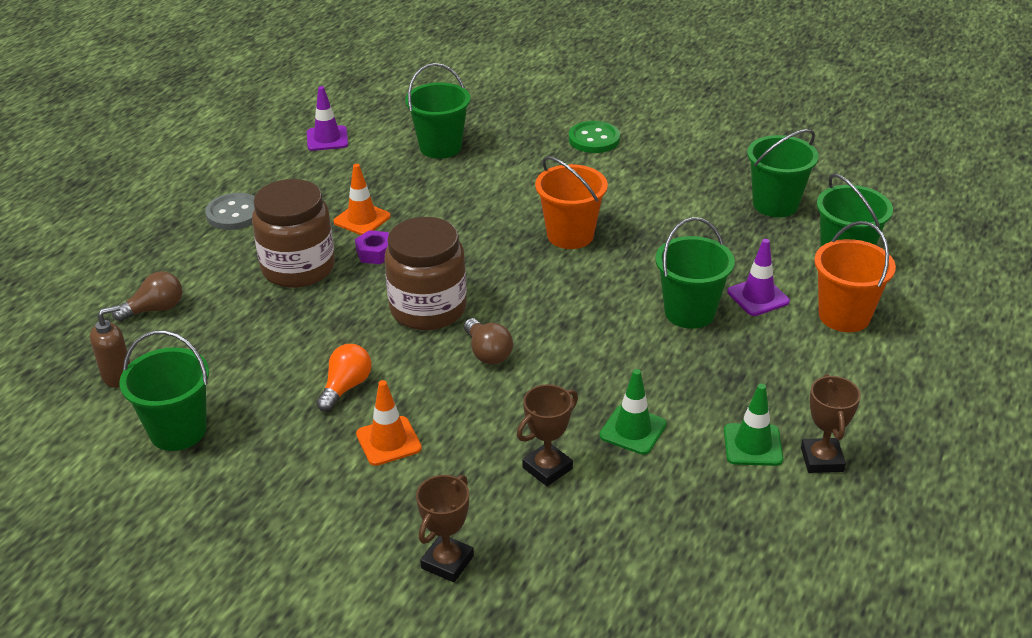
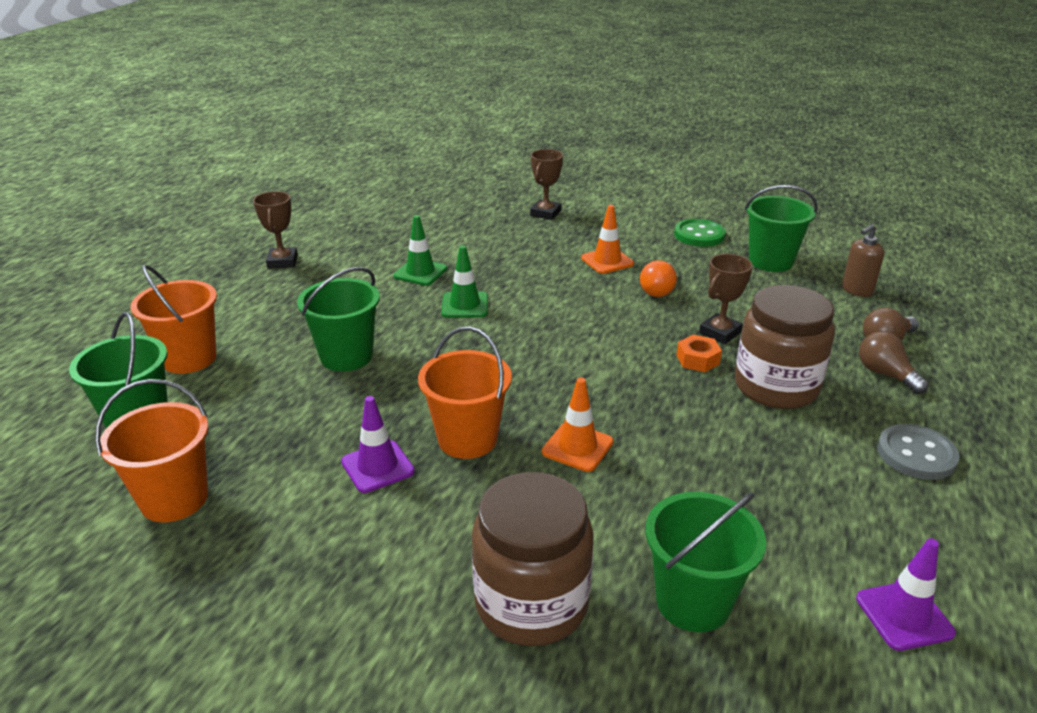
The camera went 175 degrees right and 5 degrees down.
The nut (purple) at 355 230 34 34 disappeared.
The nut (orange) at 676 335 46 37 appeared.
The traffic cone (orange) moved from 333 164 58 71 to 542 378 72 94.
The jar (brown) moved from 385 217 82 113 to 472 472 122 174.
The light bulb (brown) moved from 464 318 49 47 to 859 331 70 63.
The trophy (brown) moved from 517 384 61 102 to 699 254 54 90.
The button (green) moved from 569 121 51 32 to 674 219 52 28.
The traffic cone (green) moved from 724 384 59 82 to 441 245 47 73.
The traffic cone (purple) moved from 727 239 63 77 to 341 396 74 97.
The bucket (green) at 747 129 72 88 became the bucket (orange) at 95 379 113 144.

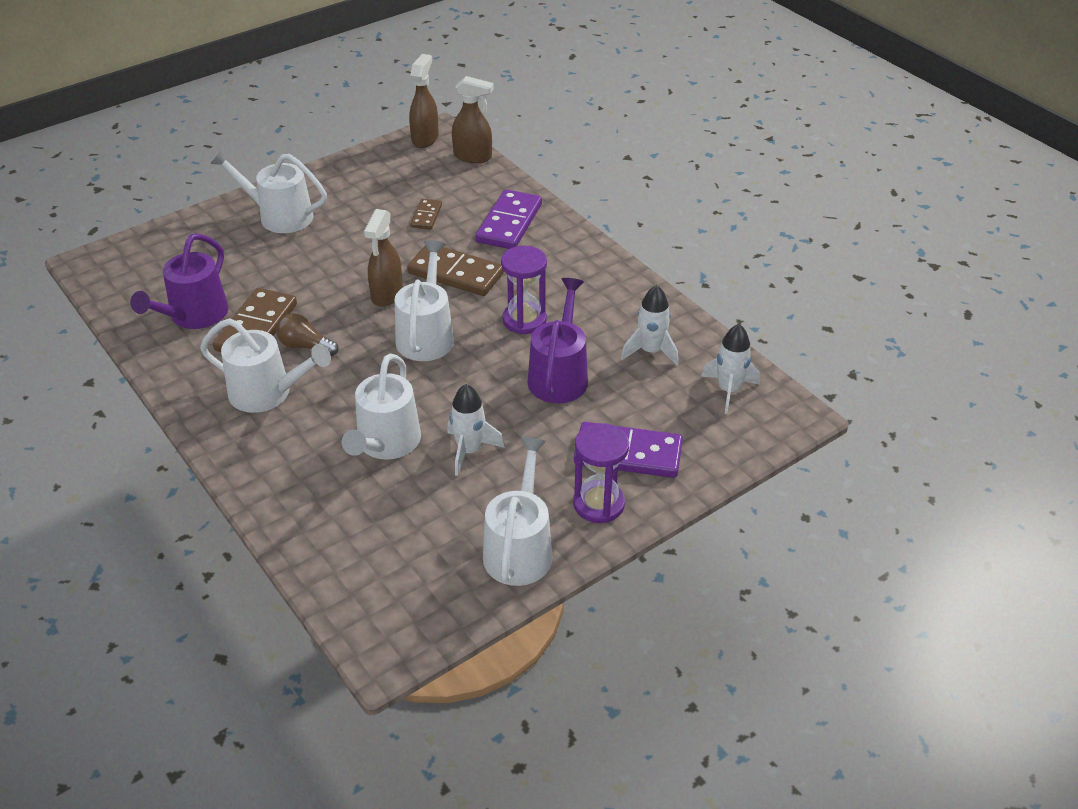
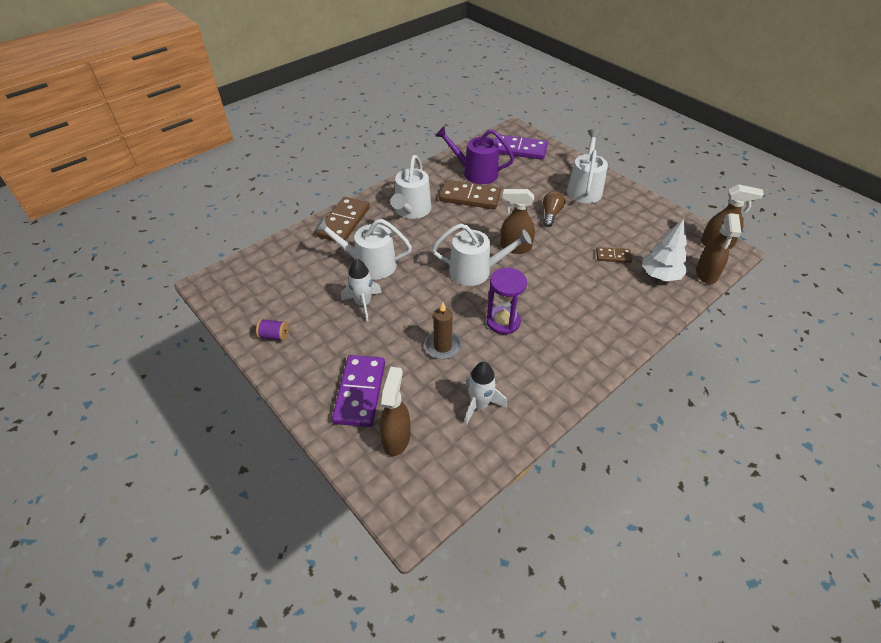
The camera went 85 degrees right and 5 degrees up.
The hourglass (purple) at 573 423 56 100 disappeared.
The rocket (white) at 701 324 59 90 disappeared.
The spray bottle (brown) at 380 367 30 89 appeared.
The tree (white) at 642 219 45 62 appeared.
The light bulb (brown) moved from 276 313 63 43 to 543 191 22 36.
The domino (brown) moved from 407 245 97 51 to 316 197 54 44.
The domino (purple) moved from 476 189 66 60 to 495 135 53 25.
The watering can (white) at 483 437 69 149 was replaced by the spool (purple) at 256 319 33 22.
The watering can (purple) at 528 278 60 125 was replaced by the candle (brown) at 424 303 37 56.

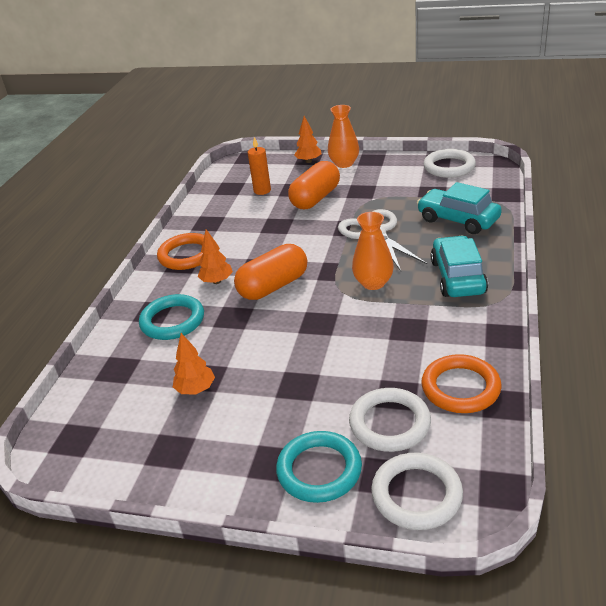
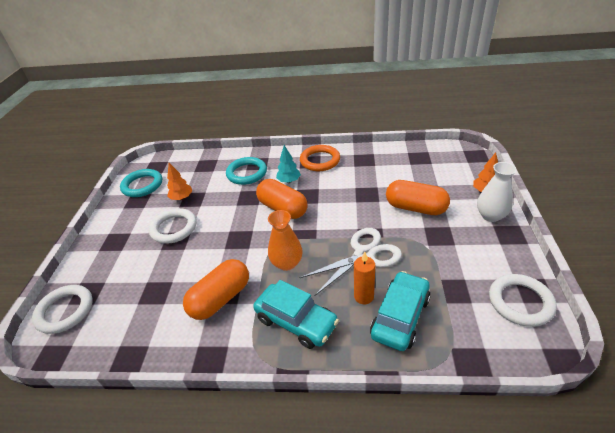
The camera went 80 degrees right and 5 degrees up.
The ring (orange) at 421 354 81 59 disappeared.
The capsule (orange) at 183 259 66 61 appeared.
The candle (orange) moved from 248 137 23 58 to 354 252 21 52.
The ring (turquoise) moved from 276 431 86 72 to 120 169 42 28.
The ring (white) moved from 349 388 82 64 to 149 208 48 36.
The tree (orange) at 198 229 35 55 became the tree (turquoise) at 276 145 25 38.
The vase (orange) at 328 105 31 63 became the vase (white) at 477 162 40 60.
The car (turquoise) at 431 236 57 61 turned 45 degrees clockwise.

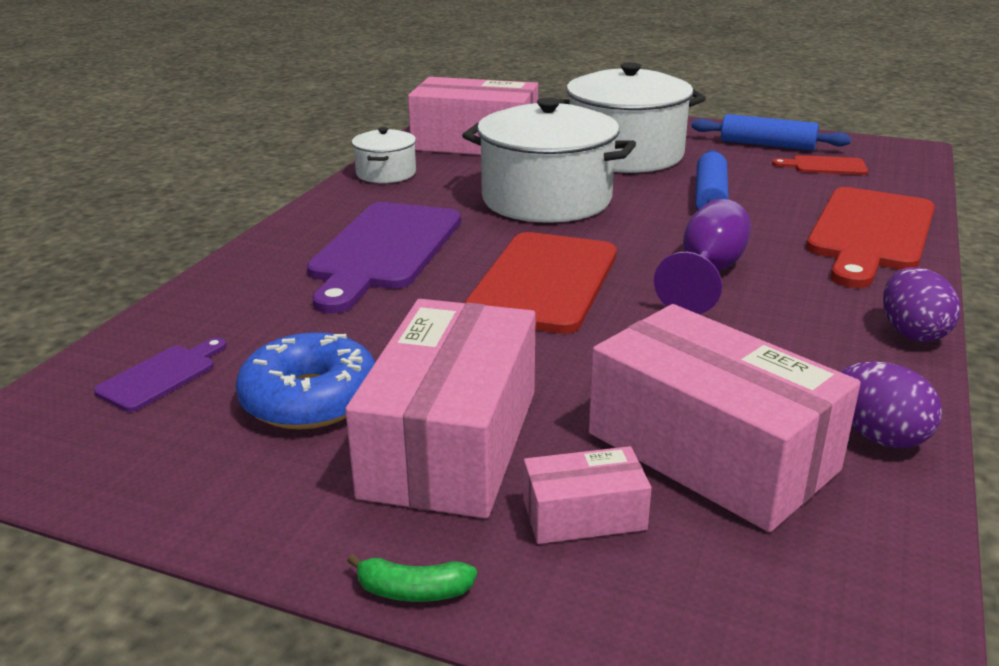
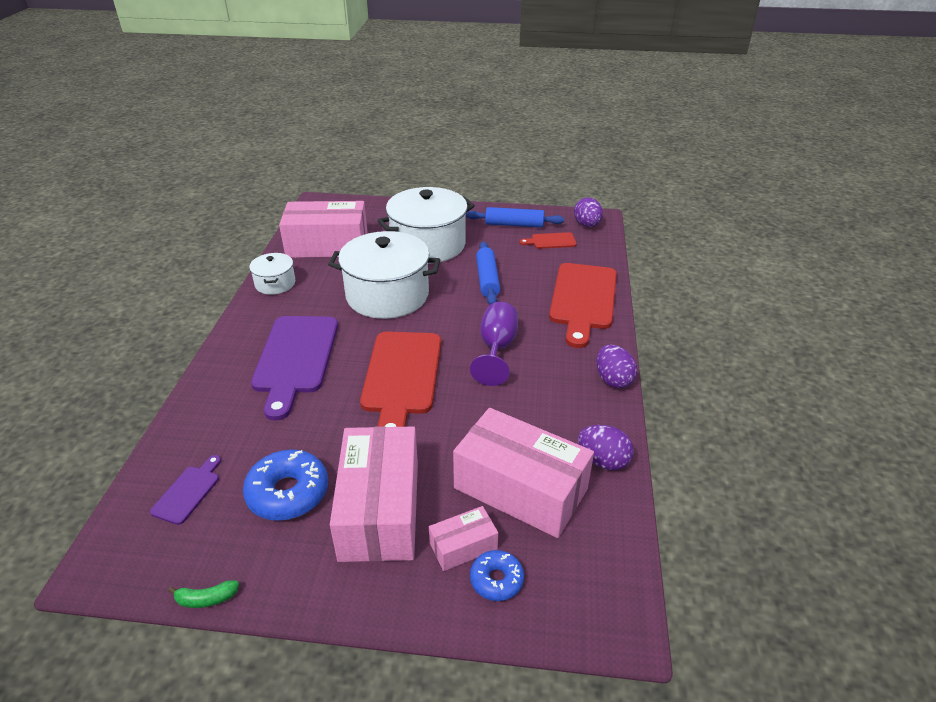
The camera went 15 degrees left and 10 degrees up.
The donut (blue) at 470 550 54 51 appeared.
The egg (purple) at 574 197 29 30 appeared.
The banana (green) moved from 347 554 130 48 to 168 580 71 28.

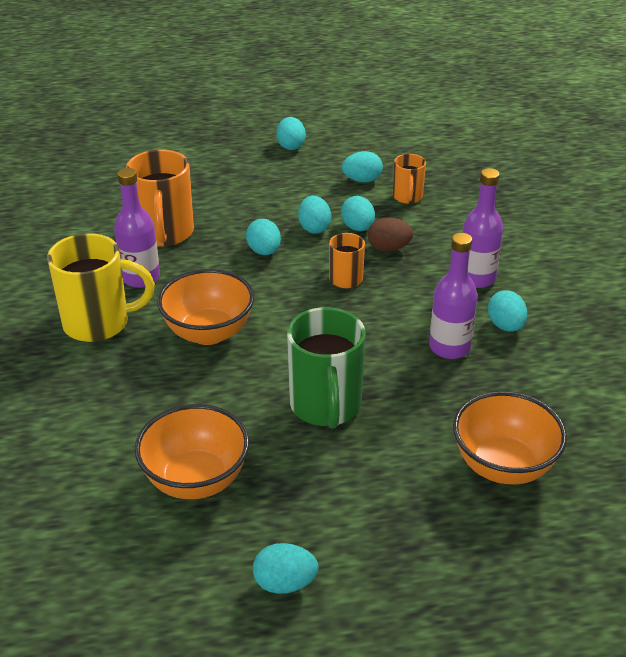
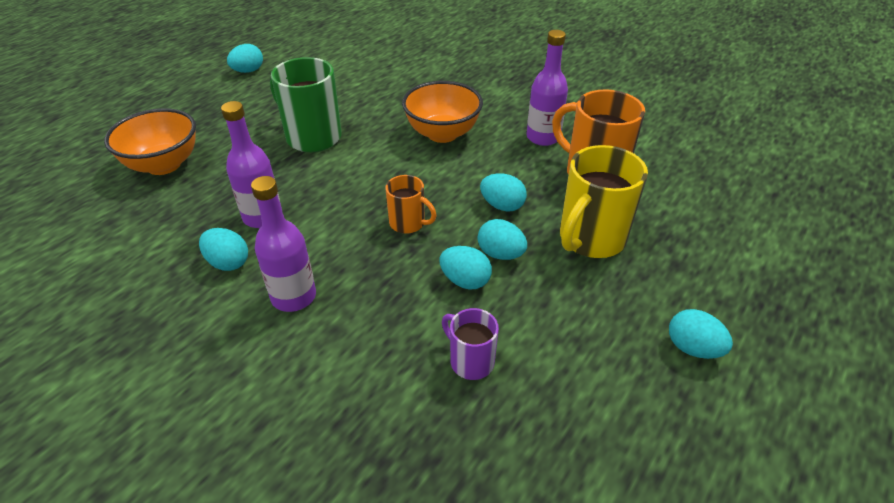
The camera went 135 degrees right and 5 degrees up.
The bowl (orange) at 135 404 114 95 disappeared.
The egg (turquoise) at 342 151 41 31 disappeared.
The egg (brown) at 368 217 45 35 disappeared.
The mug (yellow) moved from 47 233 108 109 to 560 145 88 113.
The mug (orange) at 393 154 33 50 became the mug (purple) at 442 308 57 72.

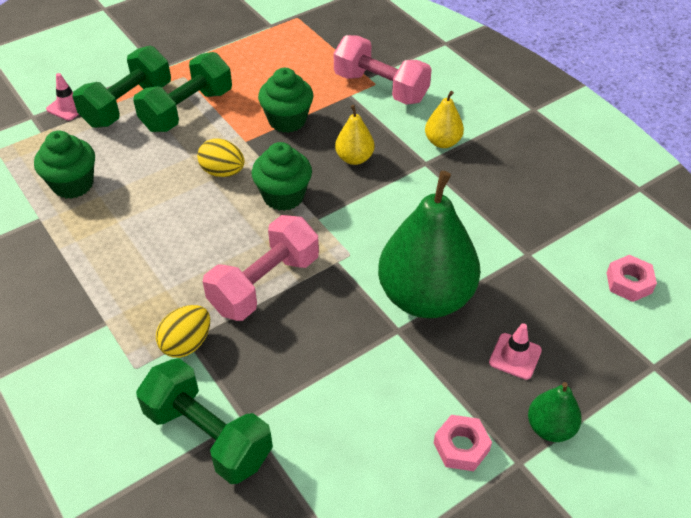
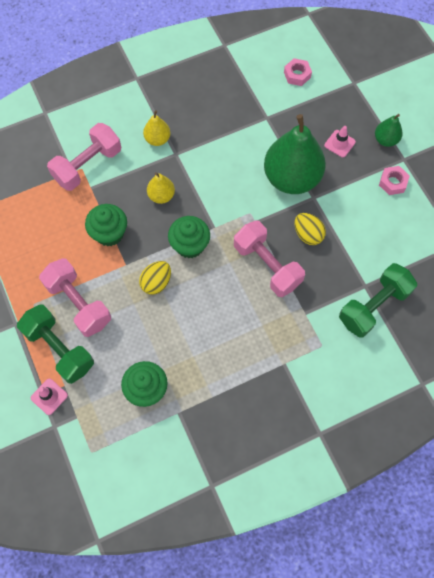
The camera went 80 degrees left and 20 degrees up.
The egg (yellow) moved from 156 305 54 53 to 295 213 31 32.
The dumbbell (green) at 133 52 99 80 became the dumbbell (pink) at 39 258 72 79.

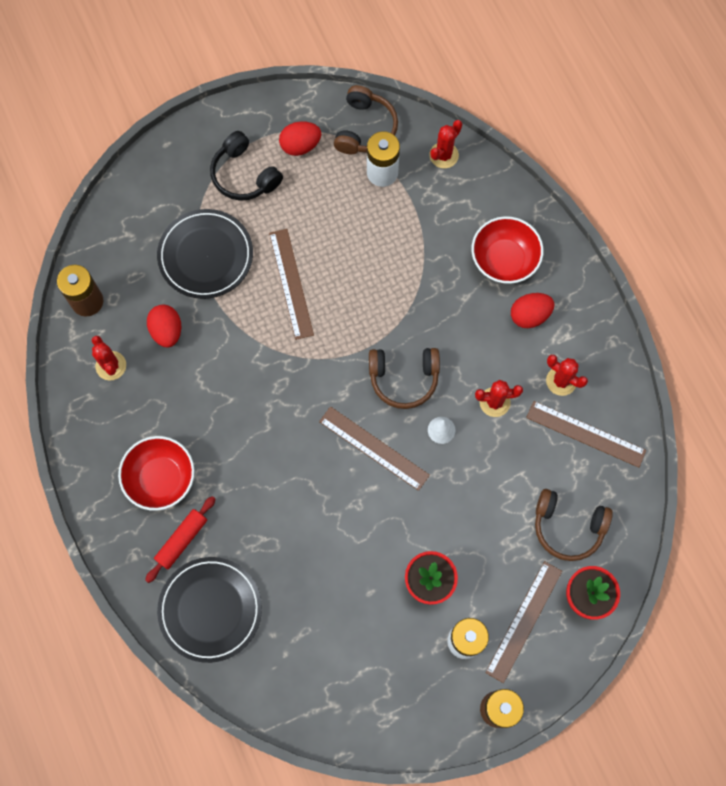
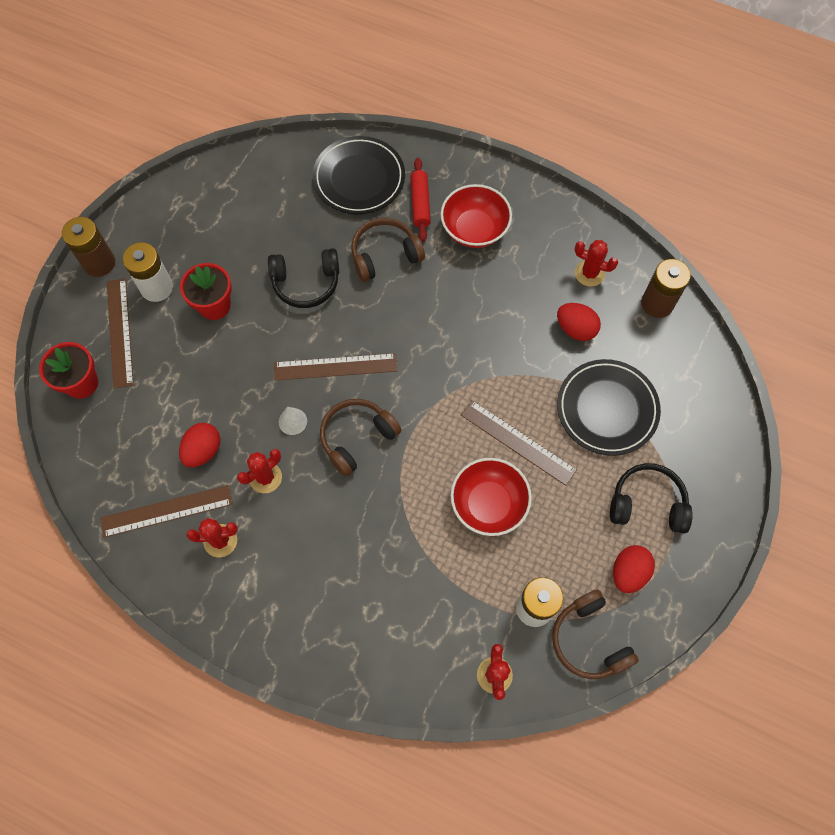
The camera went 140 degrees right and 5 degrees down.
The headphones (black) at 268 248 71 60 appeared.
The bowl (red) moved from 471 216 73 68 to 451 458 81 78.
The egg (red) moved from 511 293 44 35 to 179 423 42 44.
The headphones (brown) moved from 535 489 78 72 to 351 218 74 64.

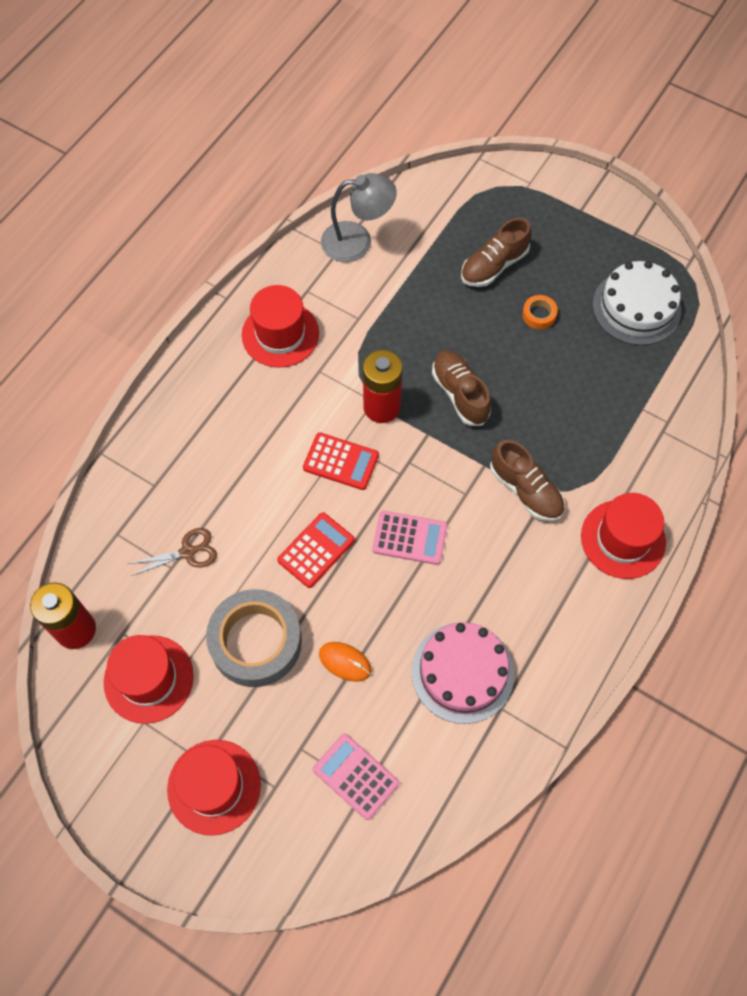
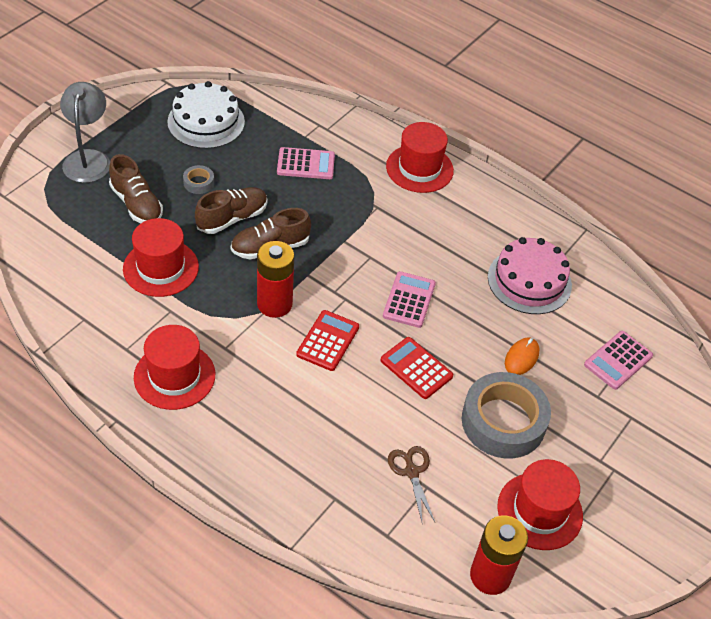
The camera went 90 degrees left and 15 degrees down.
The calculator (pink) at 277 147 58 32 appeared.
The hat (red) moved from 167 740 94 95 to 123 218 76 79.
The lamp (grey) moved from 321 173 76 89 to 60 82 50 101.
The shoe (brown) moved from 490 440 75 81 to 195 187 73 47.
The tape (orange) at 522 295 36 34 became the tape (grey) at 183 165 31 29.

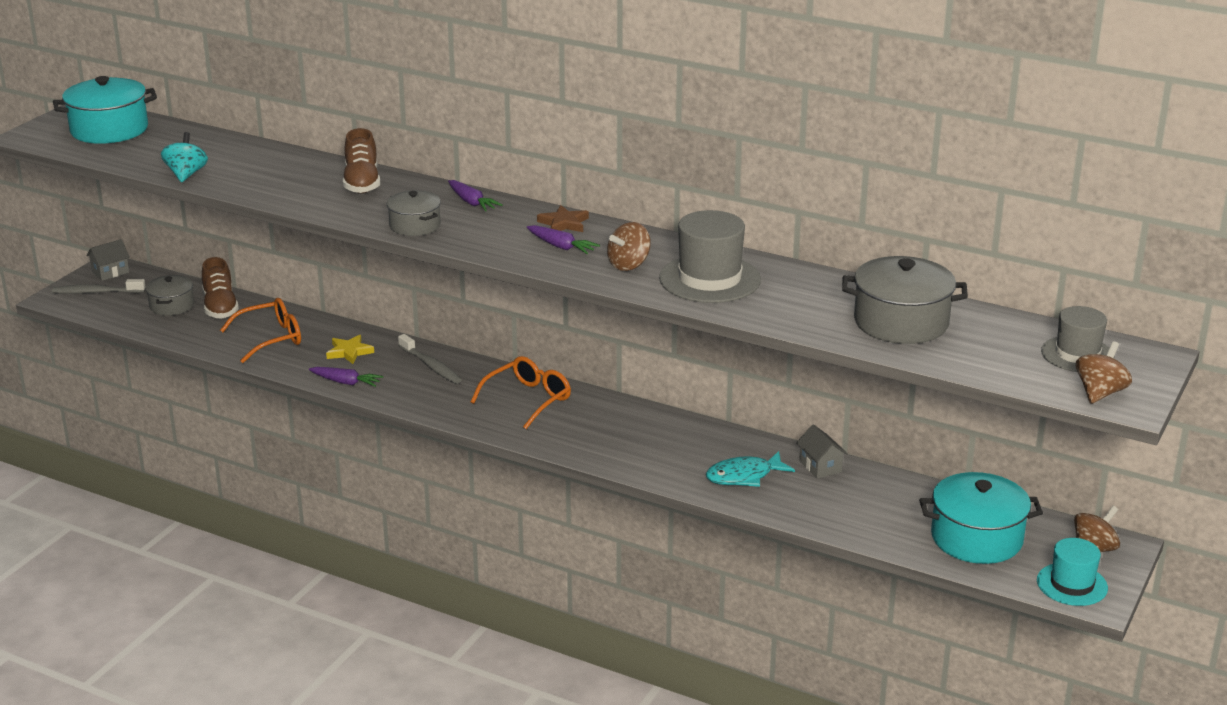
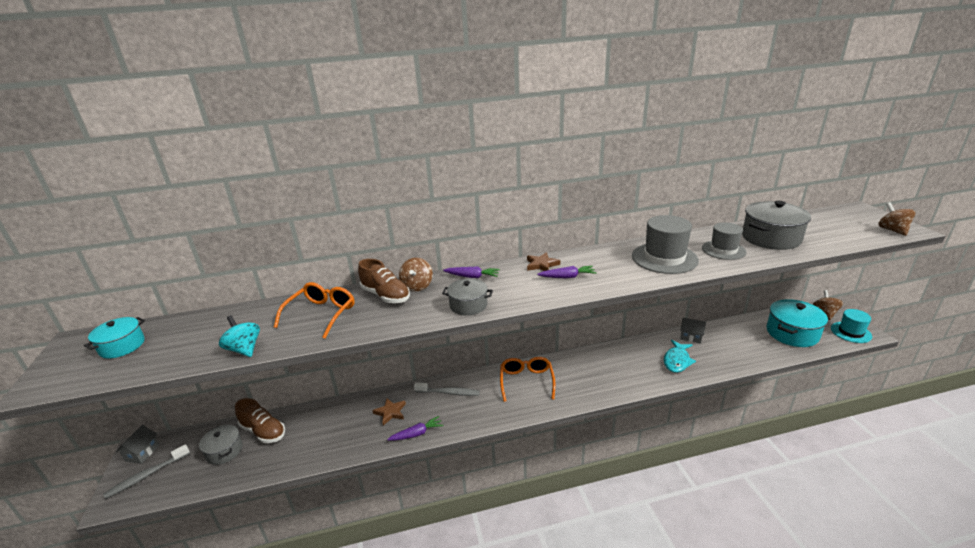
The camera went 40 degrees left and 0 degrees up.
The glasses (orange) moved from 220 298 81 65 to 274 282 81 57.
The spinning top (brown) moved from 607 222 44 49 to 399 258 34 33.
The hat (grey) moved from 1041 306 74 66 to 702 222 45 38.
The star (yellow) at 326 335 48 29 became the star (brown) at 372 398 34 27.
The pot (turquoise) at 53 76 104 68 changed to 0.60 times the size.

